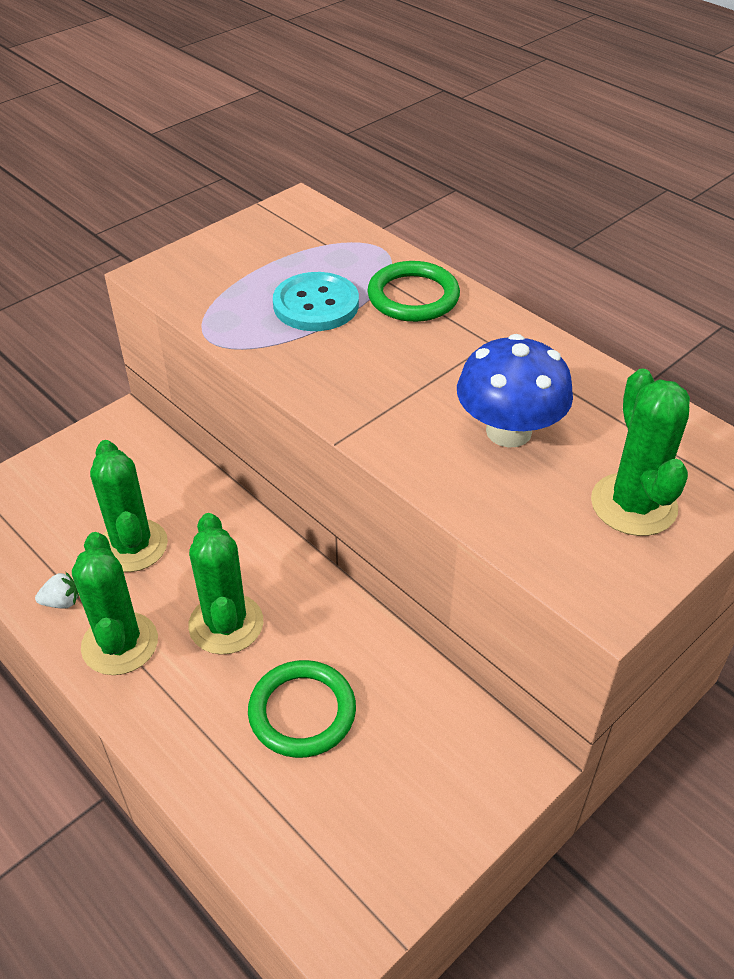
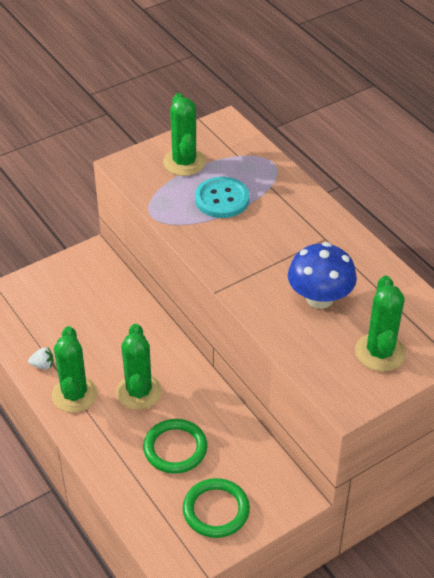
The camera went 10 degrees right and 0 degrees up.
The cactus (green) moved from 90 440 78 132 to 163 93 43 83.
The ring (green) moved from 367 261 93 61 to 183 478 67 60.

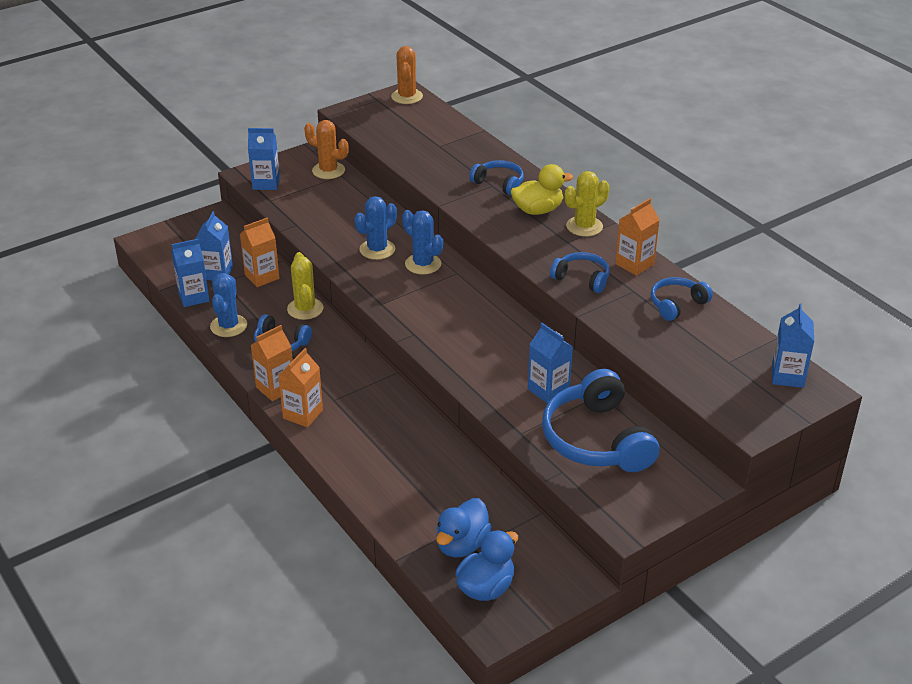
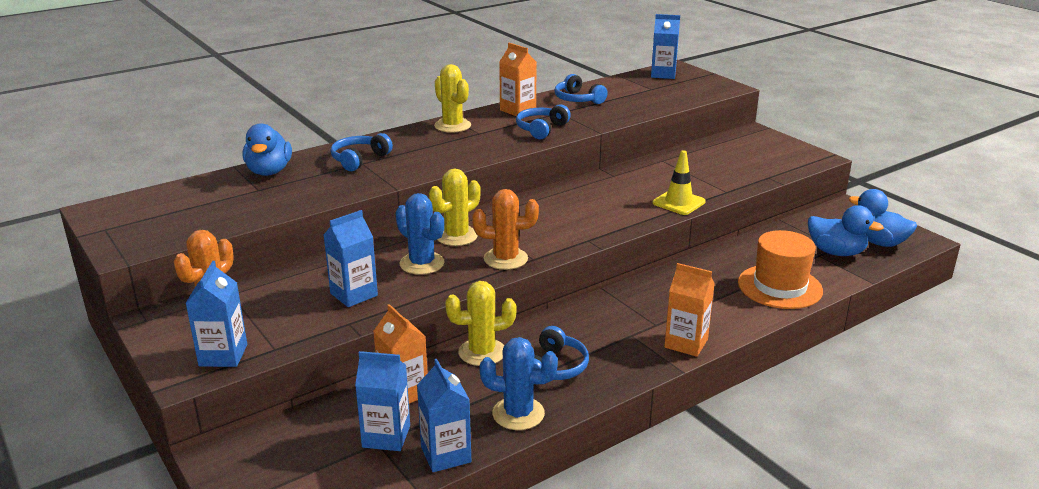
The camera went 90 degrees left and 10 degrees down.
The carton (orange) at 251 325 42 76 disappeared.
The duck (yellow) at 511 164 62 51 disappeared.
The headphones (blue) at 542 369 117 103 disappeared.
The duck (blue) at 243 123 49 53 appeared.
The traffic cone (yellow) at 653 150 53 65 appeared.
The hat (orange) at 738 230 85 79 appeared.
The cactus (orange) moved from 391 46 32 58 to 472 189 67 81.
The carton (blue) moved from 528 323 45 81 to 324 210 54 97.
The cactus (blue) at 402 210 41 65 became the cactus (yellow) at 429 169 52 77.

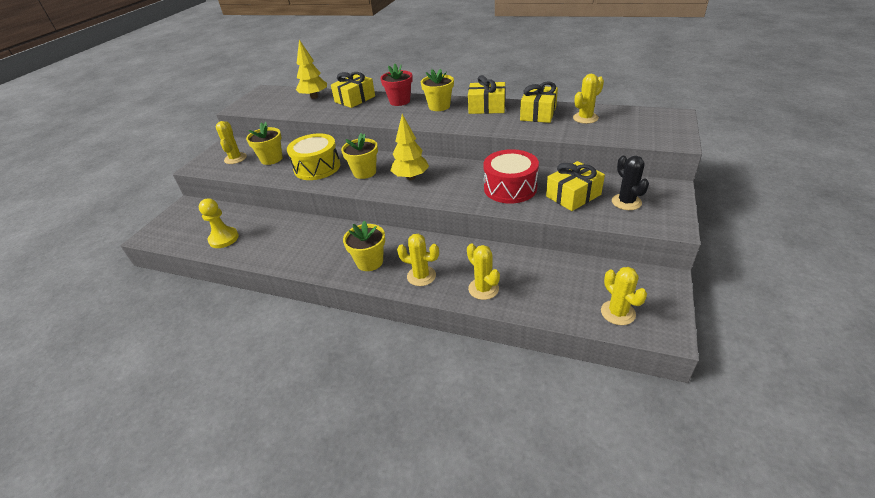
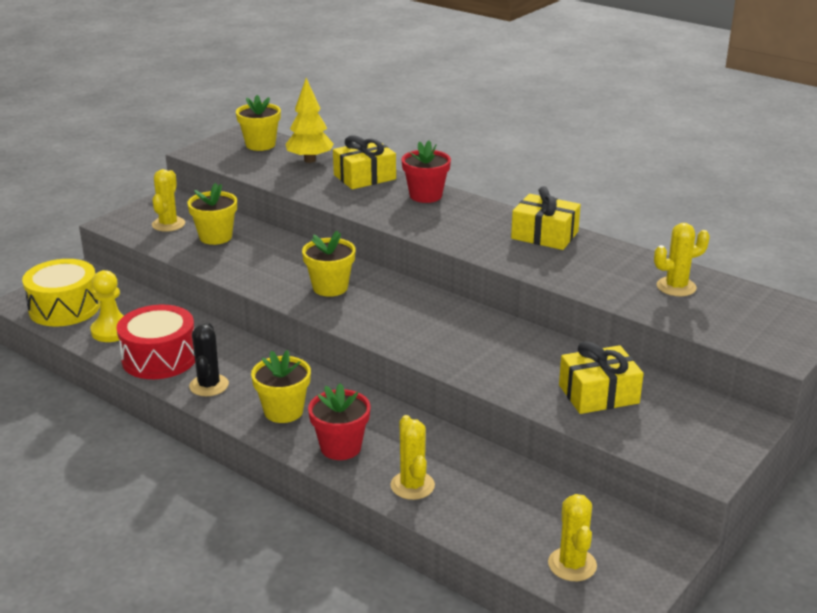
The camera went 15 degrees right and 10 degrees down.
The tree (yellow) at 390 114 39 66 disappeared.
The gift (yellow) at 520 81 38 42 disappeared.
The drum (yellow) moved from 287 133 54 47 to 22 259 78 68.
The flower pot (yellow) moved from 421 69 33 42 to 236 95 45 56.
The drum (red) moved from 483 149 56 55 to 117 305 78 74.
The cactus (black) moved from 612 156 37 54 to 189 322 40 74.
The cactus (yellow) at 397 234 42 52 was replaced by the flower pot (red) at 308 383 63 77.

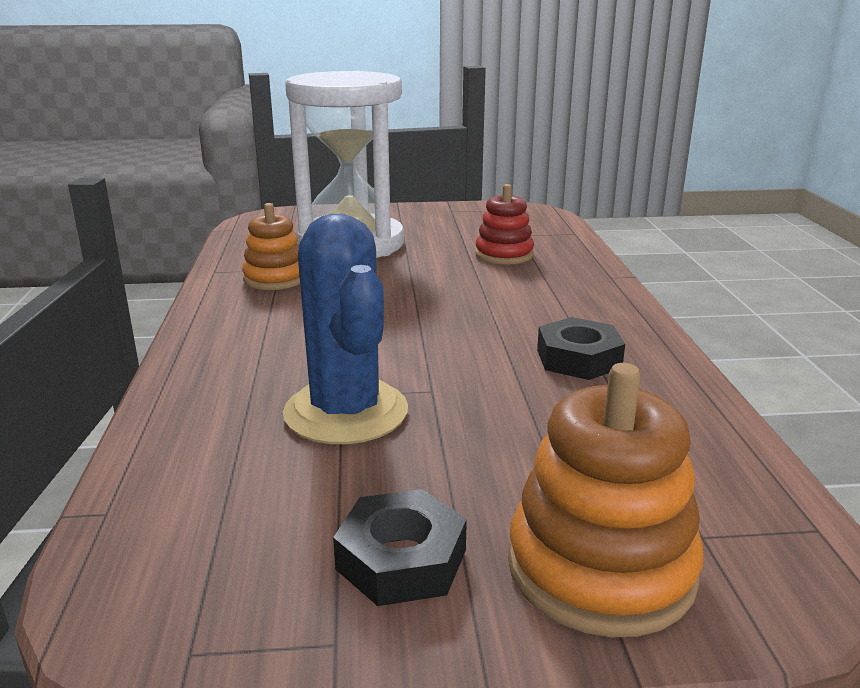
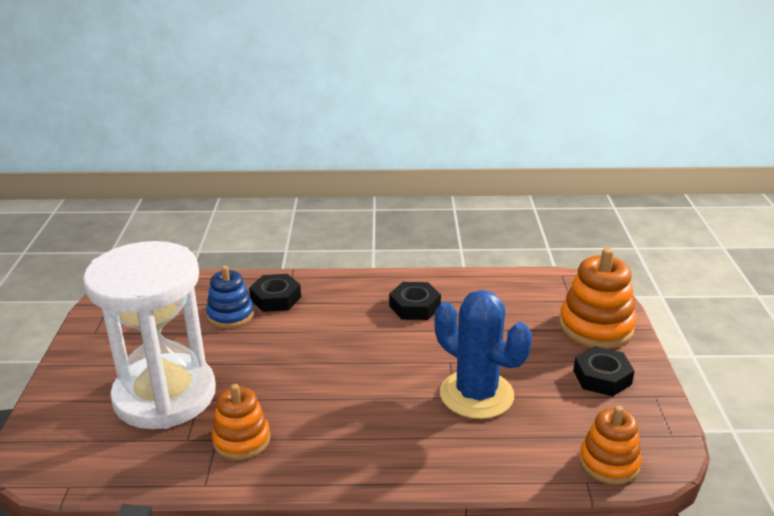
The camera went 85 degrees left and 5 degrees up.
The nut (black) at 249 274 52 38 appeared.
The stacking toy (orange) at 579 406 63 79 appeared.
The stacking toy (red) at 475 184 59 80 became the stacking toy (blue) at 206 266 48 62.
The cactus (blue) at 283 214 125 230 turned 60 degrees clockwise.

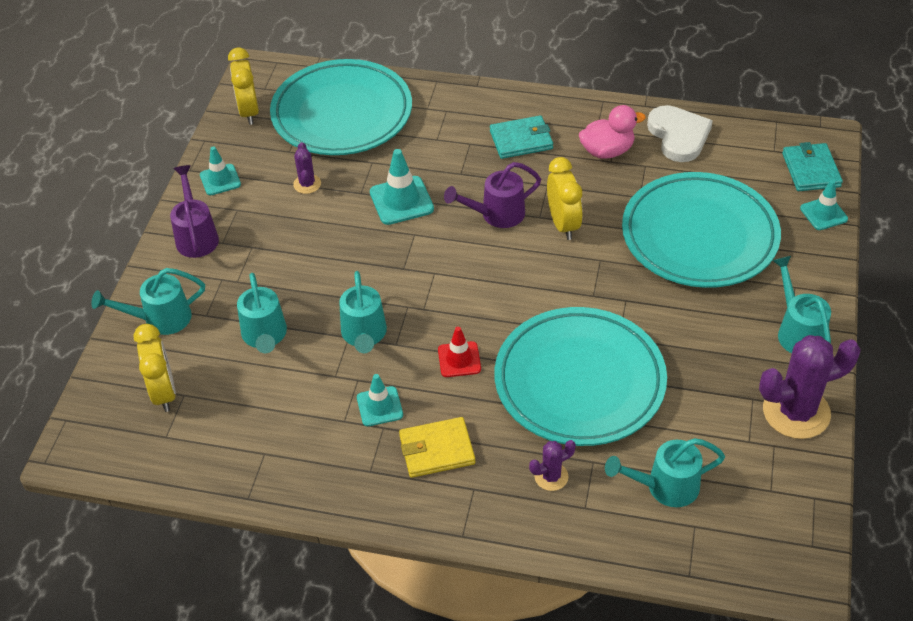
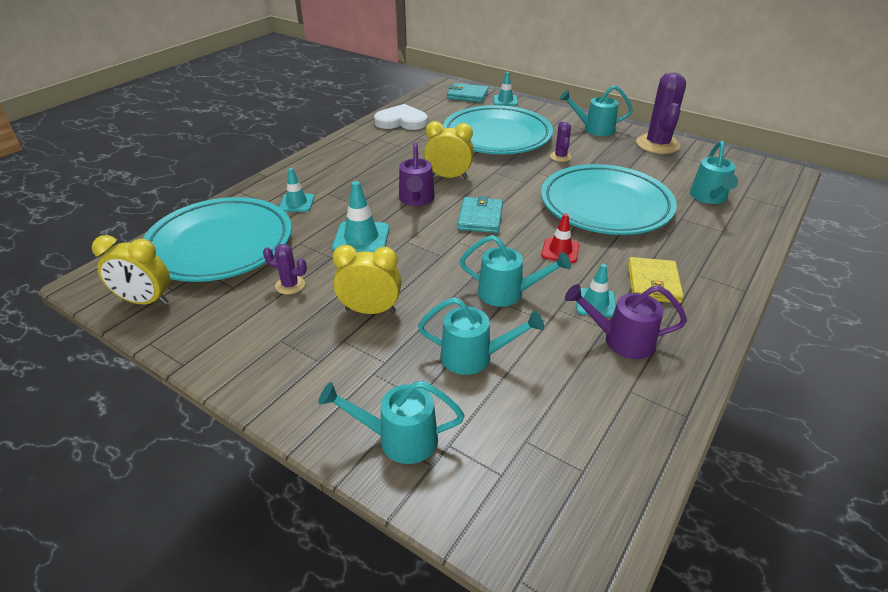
The camera went 70 degrees left and 10 degrees down.
The duck (pink) at 579 105 67 54 disappeared.
The clock (yellow) moved from 133 324 43 88 to 333 245 69 69.
The watering can (purple) moved from 170 165 49 93 to 565 284 122 75.
The traffic cone (turquoise) moved from 200 146 41 49 to 279 168 35 44.
The wallet (turquoise) moved from 490 115 63 44 to 457 196 46 37.
The cactus (purple) moved from 529 440 47 51 to 550 121 22 41.
The watering can (turquoise) at 91 268 114 67 turned 90 degrees clockwise.

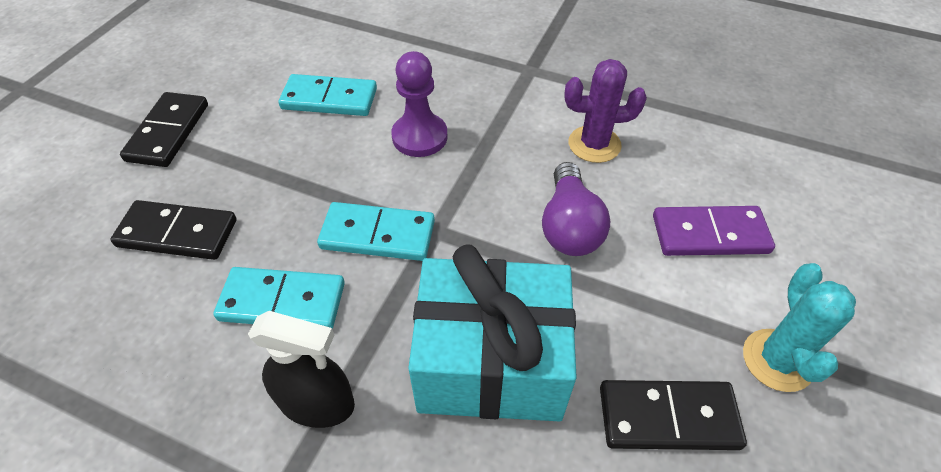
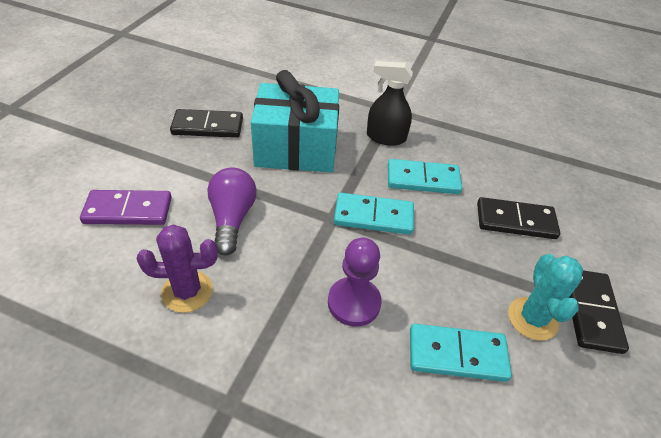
The camera went 175 degrees right and 5 degrees down.
The cactus (turquoise) moved from 743 263 113 129 to 508 254 75 87.

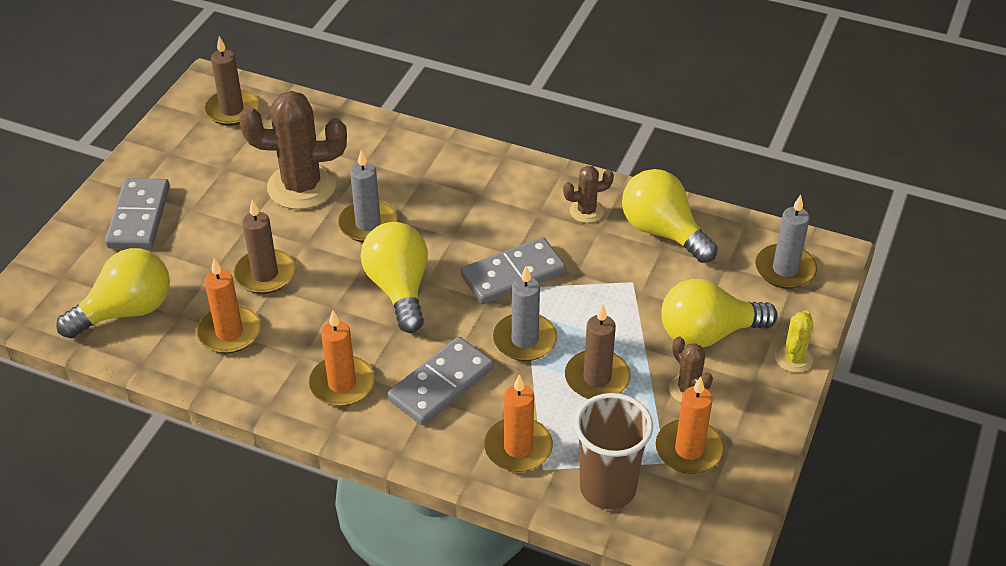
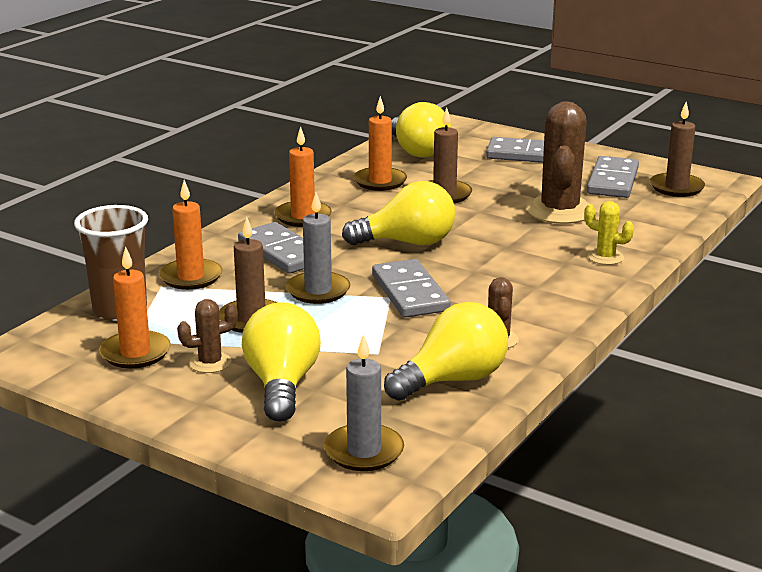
The camera went 100 degrees right and 20 degrees down.
The candle (grey) at 338 150 60 92 disappeared.
The domino (grey) at 587 156 52 42 appeared.
The cactus (yellow) moved from 775 310 38 63 to 584 201 50 64.

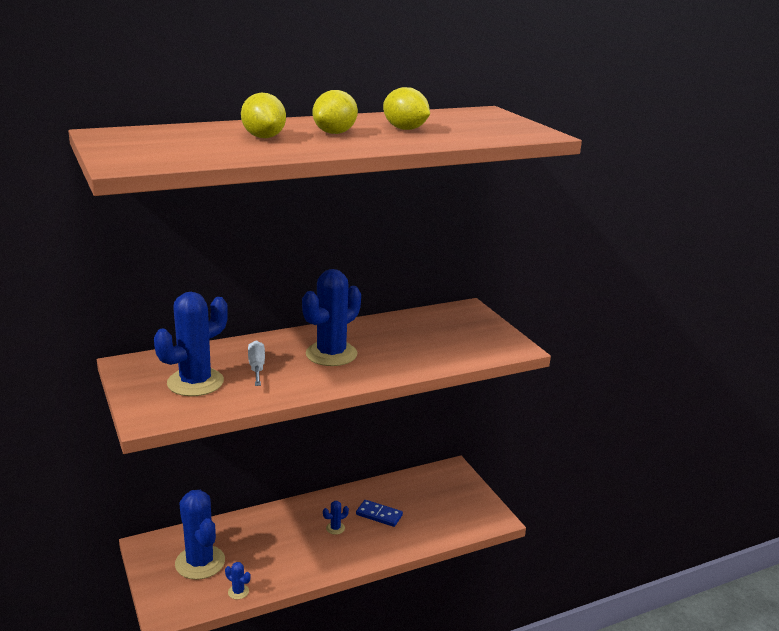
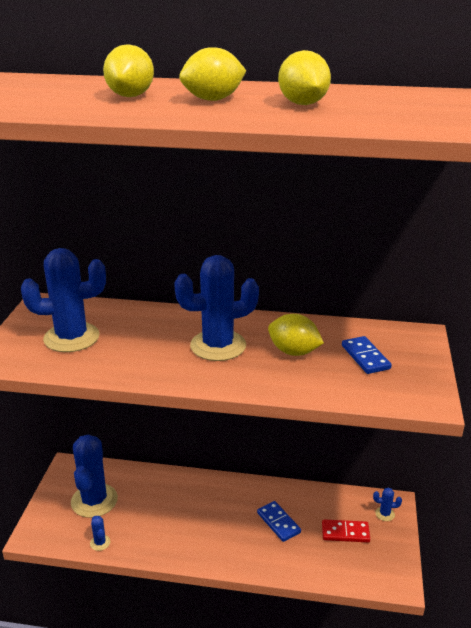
The camera went 35 degrees right and 5 degrees up.
The screwdriver (white) at 248 341 17 45 disappeared.
The lemon (yellow) at 268 314 56 42 appeared.
The domino (red) at 322 519 48 23 appeared.
The domino (blue) at 342 336 49 38 appeared.
The cactus (blue) moved from 323 501 26 34 to 373 487 29 34.

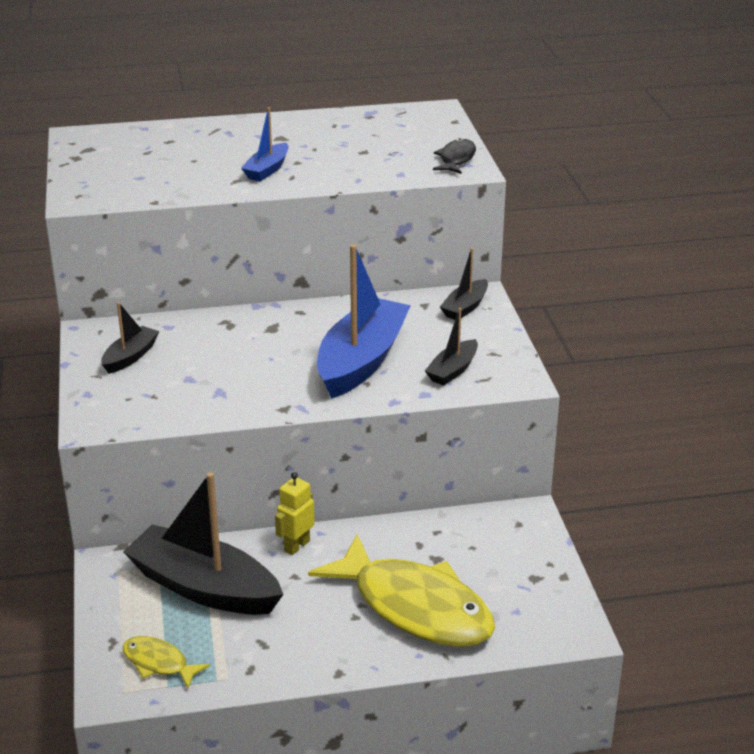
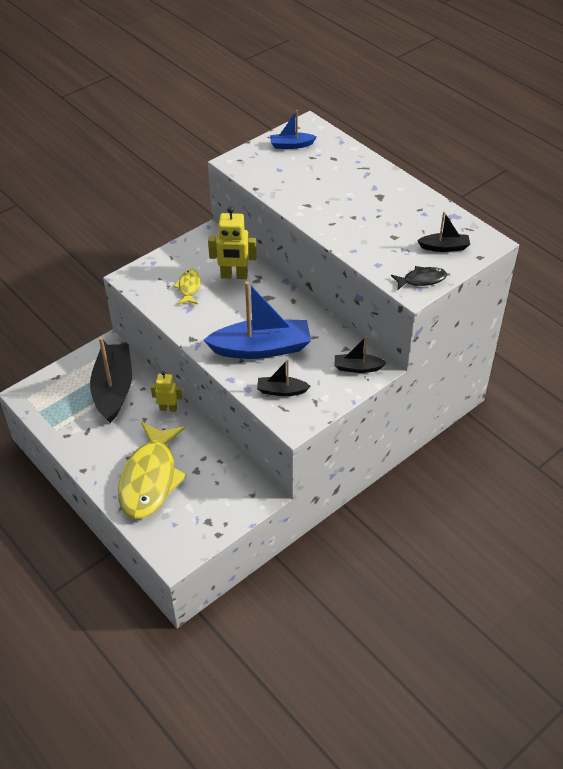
The camera went 60 degrees right and 15 degrees up.
The robot (yellow) at 208 206 49 73 appeared.
The boat (black) moved from 101 302 58 72 to 417 212 53 40.
The fish (yellow) moved from 123 636 87 52 to 173 269 28 35.
The boat (blue) moved from 241 107 47 74 to 270 110 47 39.

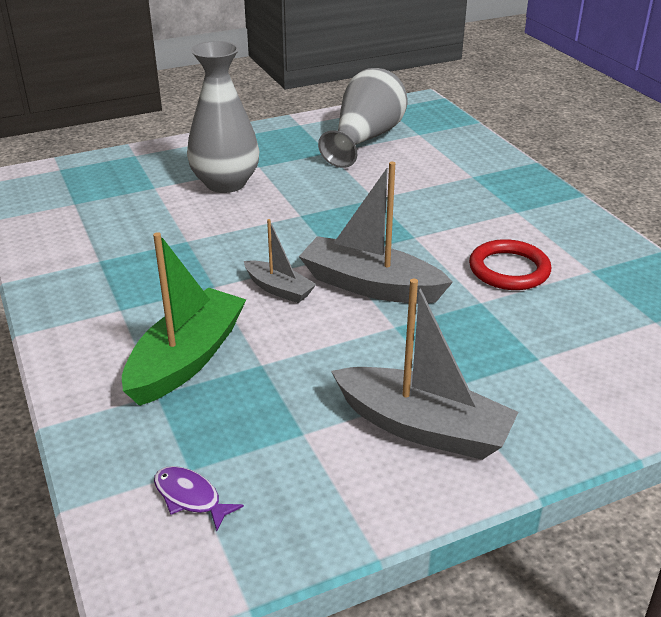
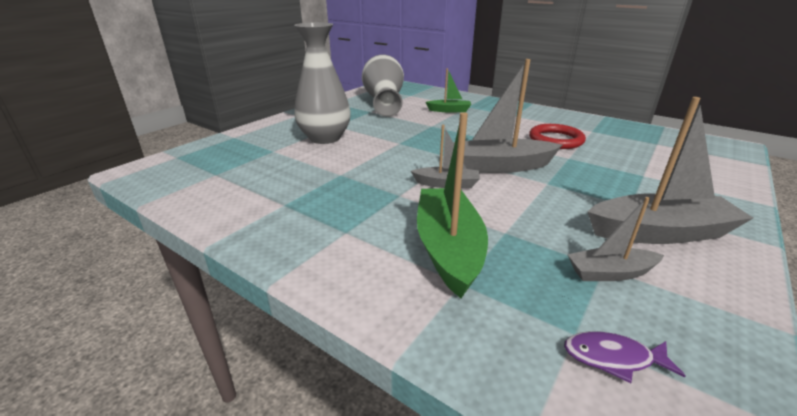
The camera went 30 degrees left and 5 degrees down.
The boat (green) at 426 68 45 44 appeared.
The boat (grey) at 567 197 97 84 appeared.

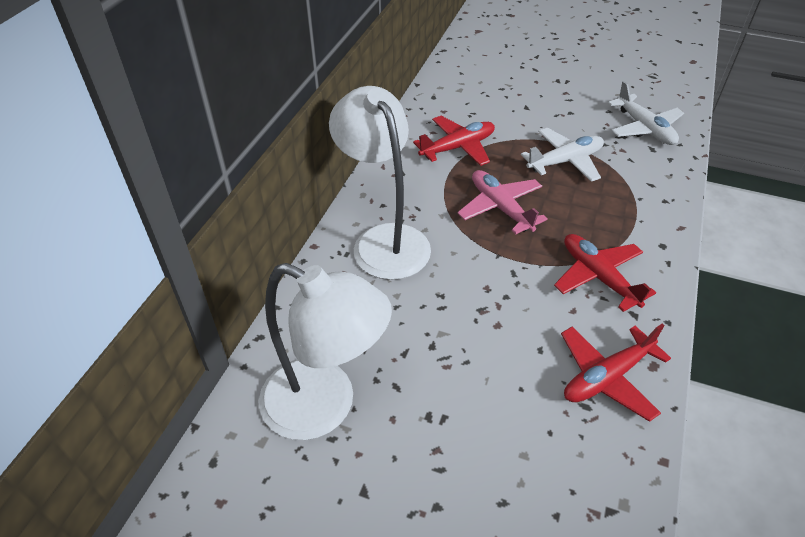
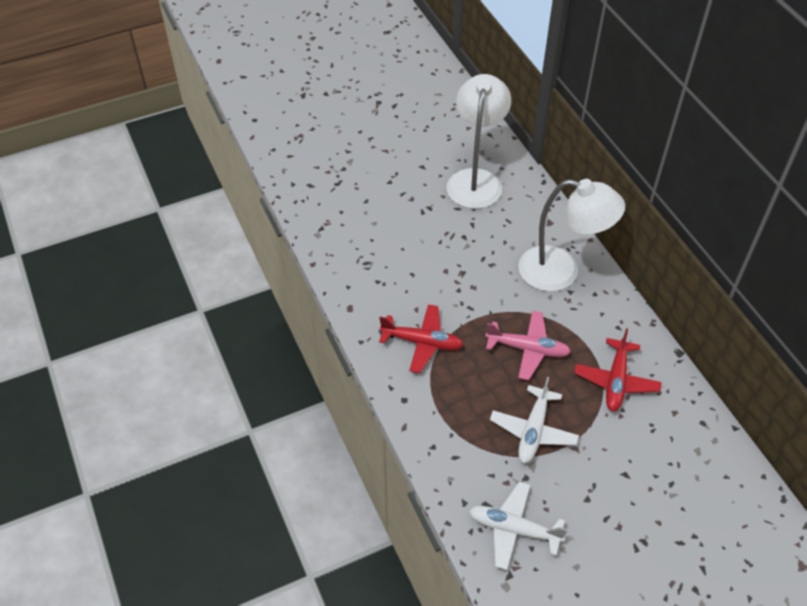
The camera went 135 degrees right and 5 degrees up.
The plane (red) at 561 323 110 99 disappeared.
The lamp (white) at 259 263 133 177 turned 120 degrees clockwise.

